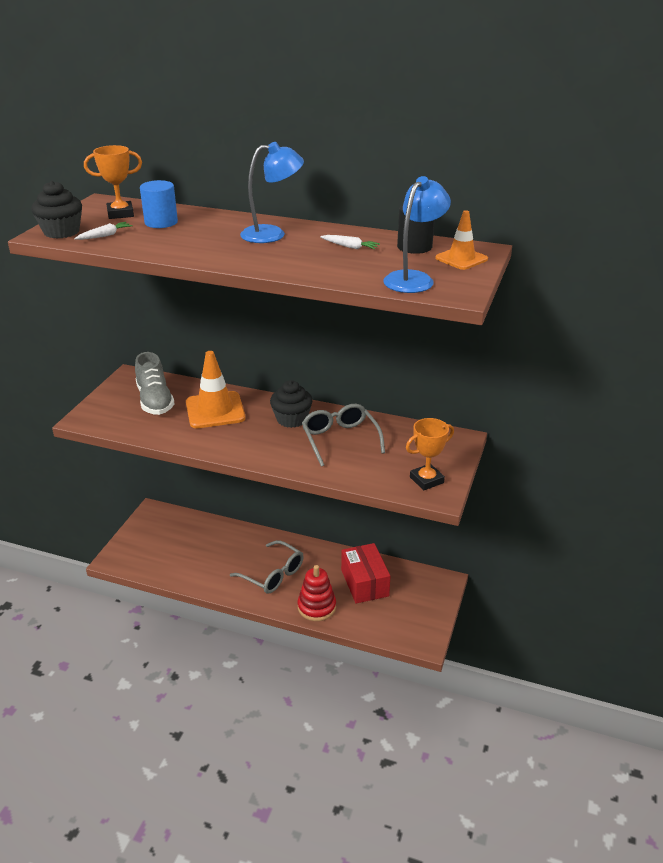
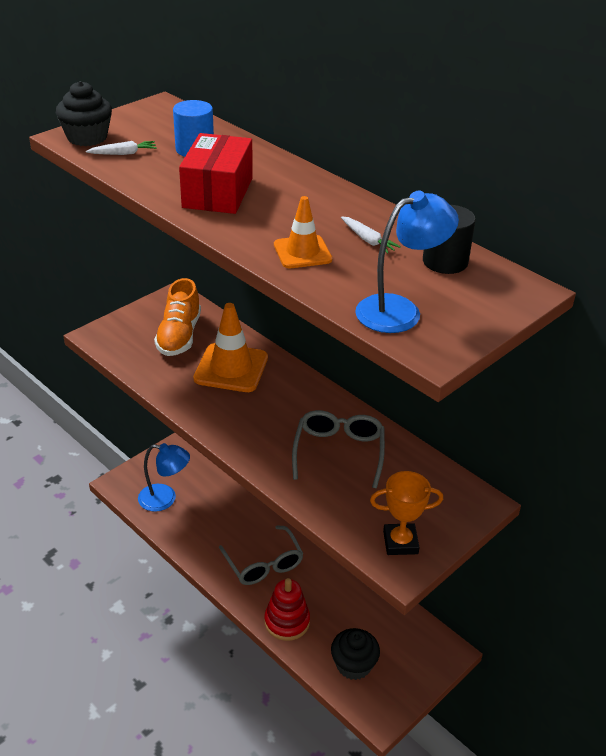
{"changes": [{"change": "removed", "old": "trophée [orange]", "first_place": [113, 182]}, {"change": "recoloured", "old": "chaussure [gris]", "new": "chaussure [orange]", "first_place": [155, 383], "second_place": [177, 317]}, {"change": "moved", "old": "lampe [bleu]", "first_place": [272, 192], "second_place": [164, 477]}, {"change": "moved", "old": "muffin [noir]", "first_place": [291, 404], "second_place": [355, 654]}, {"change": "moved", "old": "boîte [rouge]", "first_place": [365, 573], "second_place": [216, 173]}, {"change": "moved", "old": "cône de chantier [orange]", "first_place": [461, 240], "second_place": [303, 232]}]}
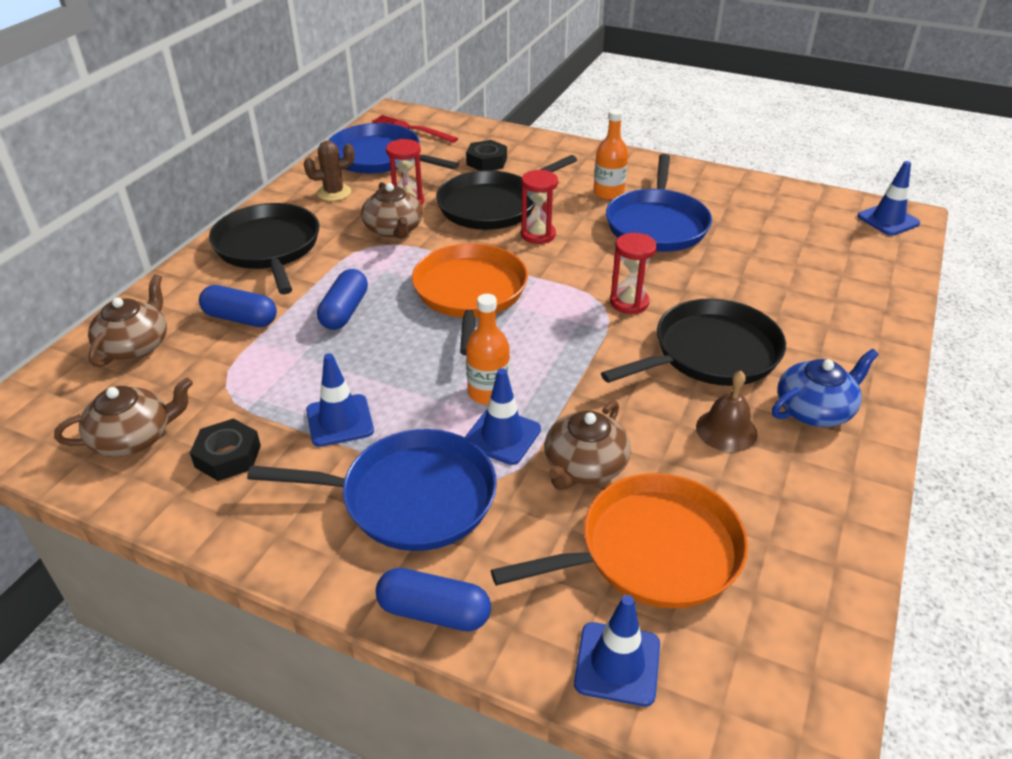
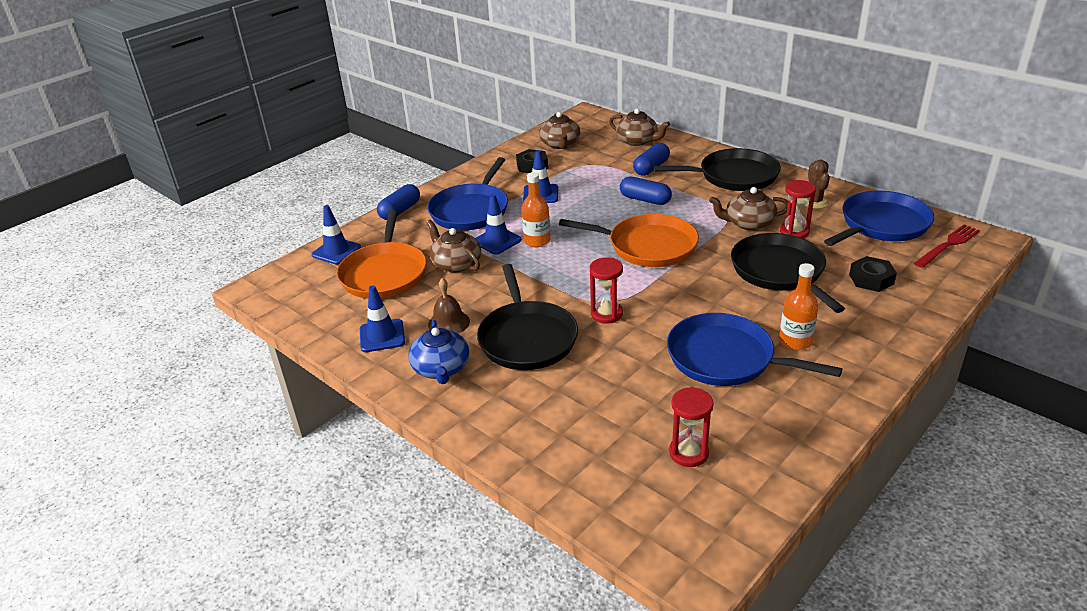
{"changes": [{"change": "moved", "old": "sablier [rouge]", "first_place": [539, 207], "second_place": [691, 427]}, {"change": "moved", "old": "cône de chantier [bleu]", "first_place": [888, 198], "second_place": [382, 318]}]}
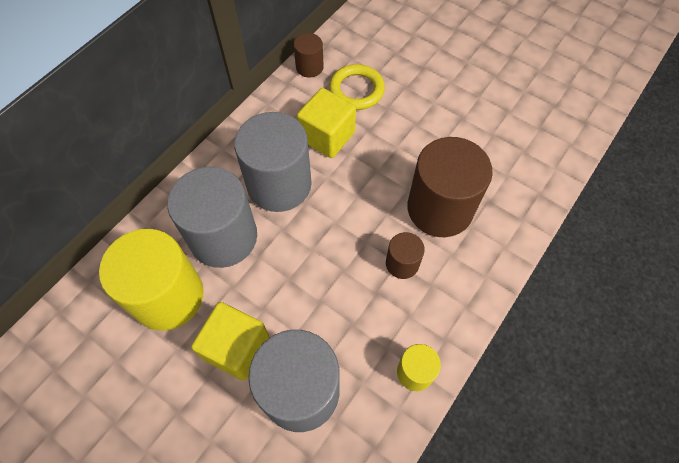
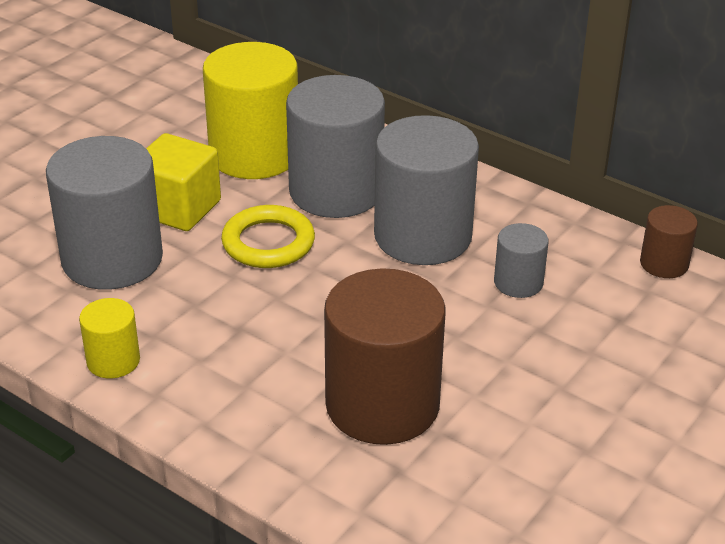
{"changes": [{"change": "replaced", "old": "cube [jaune]", "new": "cylindre [gris]", "first_place": [326, 123], "second_place": [521, 260]}, {"change": "moved", "old": "anneau [jaune]", "first_place": [357, 87], "second_place": [268, 236]}, {"change": "removed", "old": "cylindre [marron]", "first_place": [405, 255]}]}
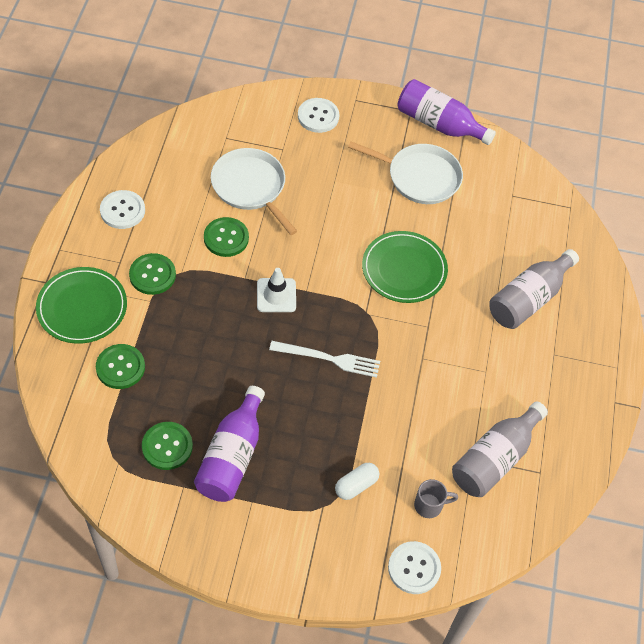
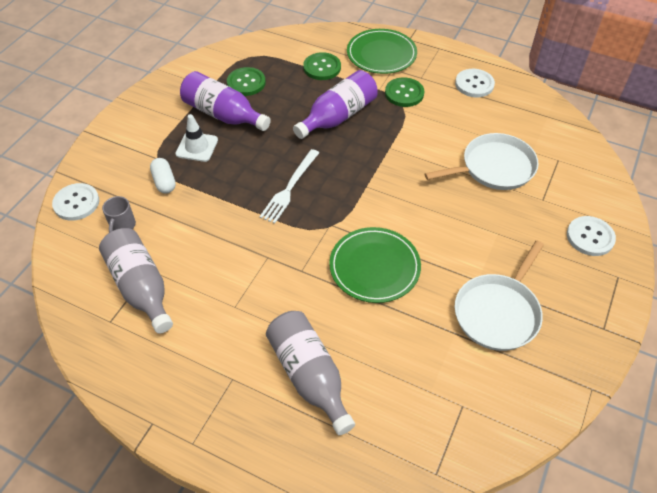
{"changes": [{"change": "removed", "old": "bouton [vert]", "first_place": [226, 237]}, {"change": "moved", "old": "cône de chantier [blanc]", "first_place": [276, 290], "second_place": [196, 138]}, {"change": "moved", "old": "bouteille [violet]", "first_place": [447, 112], "second_place": [335, 104]}]}
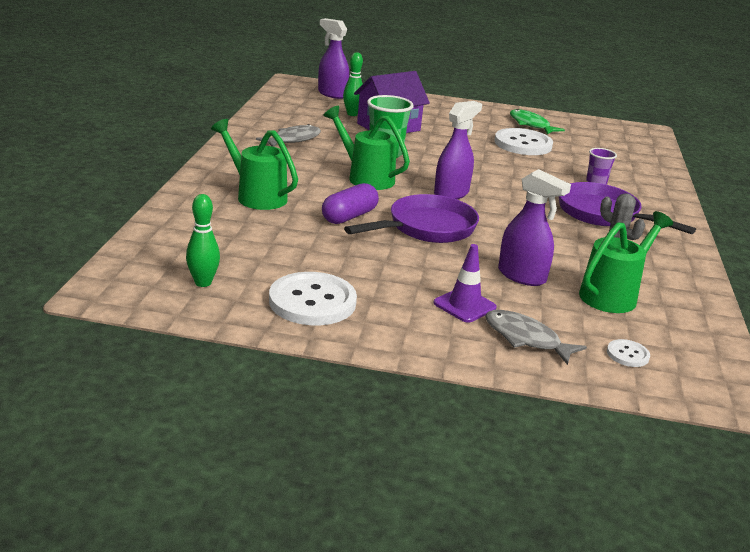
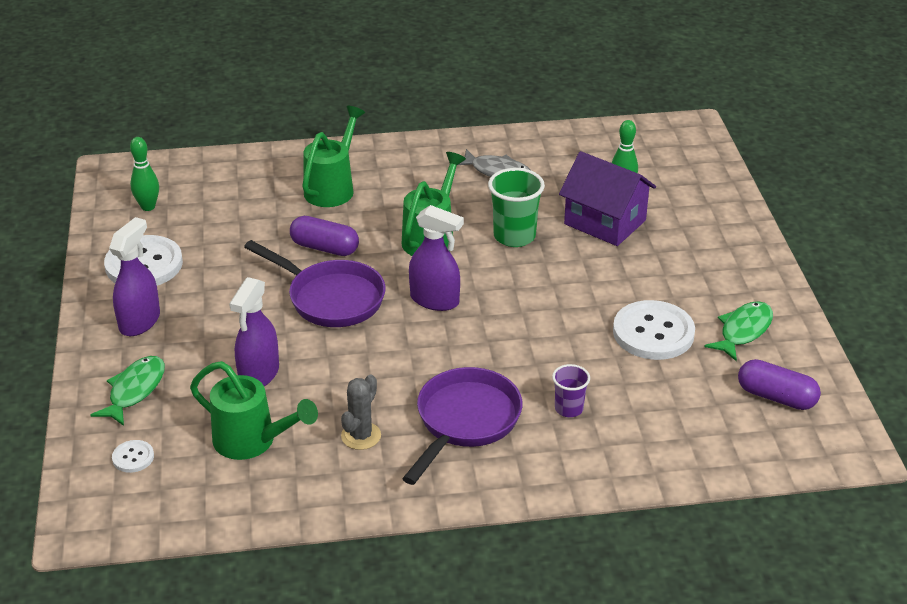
{"changes": [{"change": "moved", "old": "vaporisateur [violet]", "first_place": [333, 58], "second_place": [134, 276]}, {"change": "removed", "old": "cône de chantier [violet]", "first_place": [465, 283]}, {"change": "recoloured", "old": "poisson [gris]", "new": "poisson [vert]", "first_place": [536, 337], "second_place": [128, 391]}, {"change": "added", "new": "gélule [violet]", "second_place": [779, 384]}]}
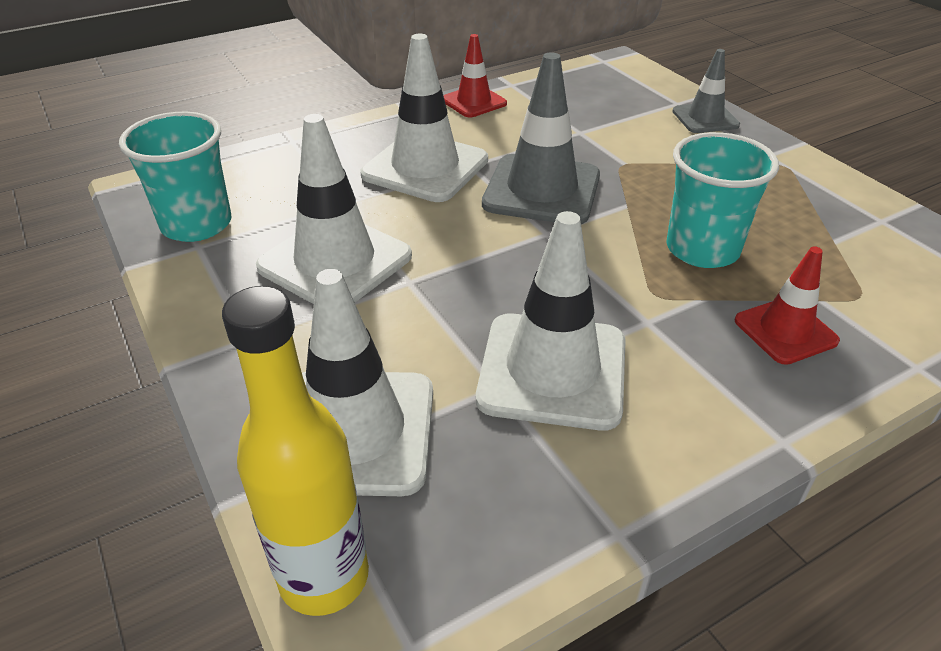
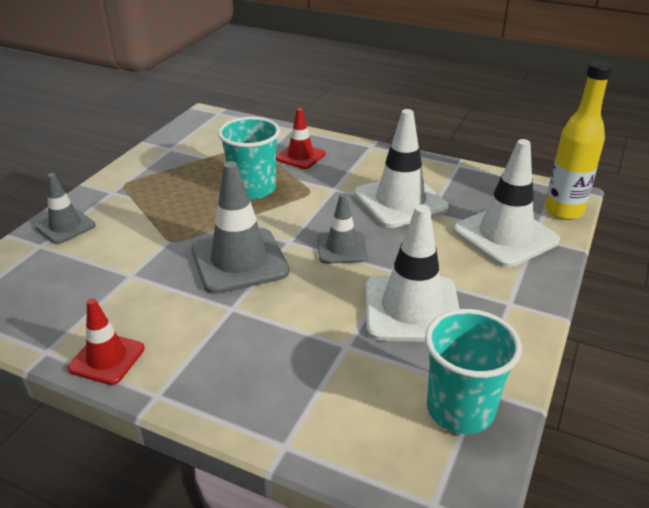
{"changes": [{"change": "removed", "old": "cône de chantier [blanc]", "first_place": [424, 117]}, {"change": "added", "new": "cône de chantier [gris]", "second_place": [342, 228]}]}
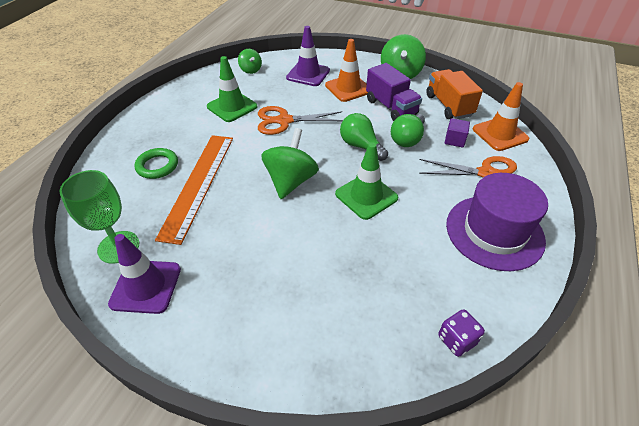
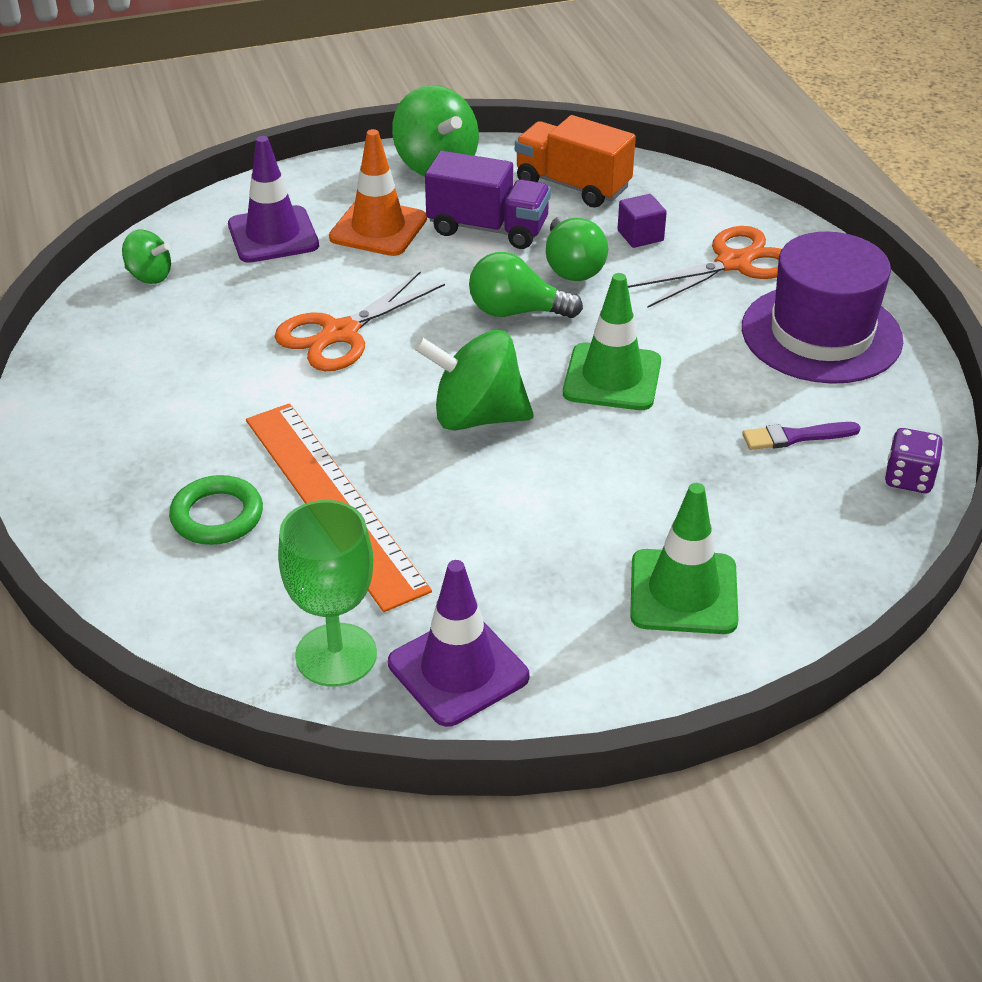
{"changes": [{"change": "moved", "old": "cône de chantier [vert]", "first_place": [232, 89], "second_place": [684, 558]}, {"change": "turned", "old": "toupie [vert]", "first_place": [290, 163], "second_place": [474, 380], "degrees": -60}, {"change": "removed", "old": "cône de chantier [orange]", "first_place": [501, 116]}, {"change": "added", "new": "pinceau [violet]", "second_place": [801, 436]}]}
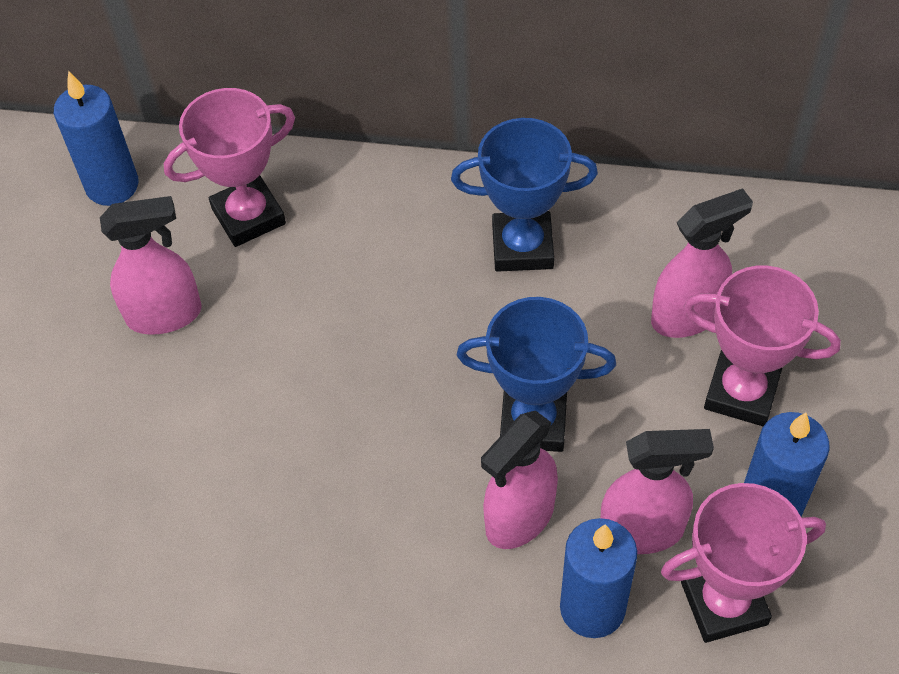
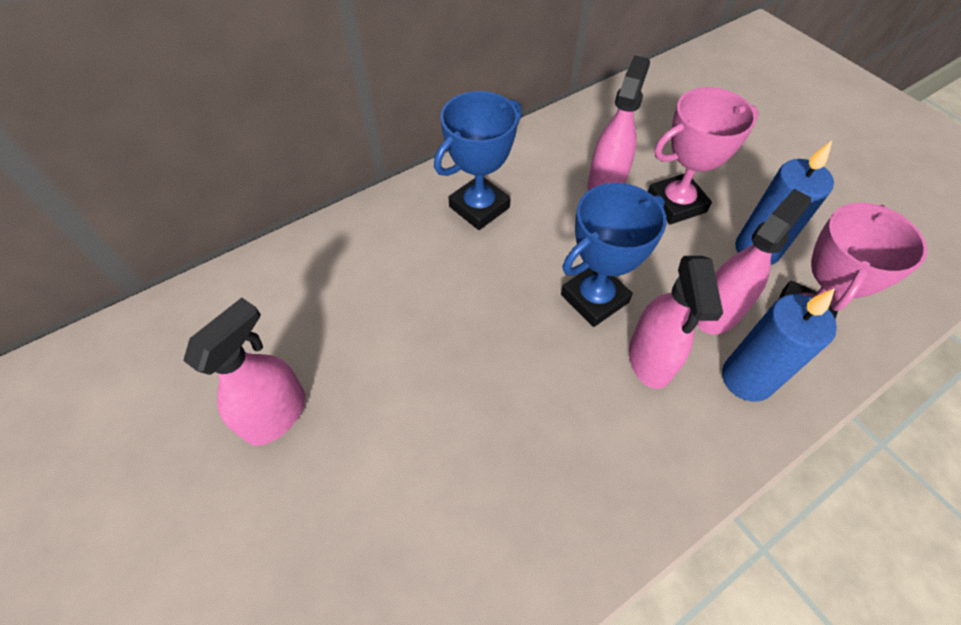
{"changes": [{"change": "removed", "old": "bougie [bleu]", "first_place": [96, 138]}, {"change": "removed", "old": "trophée [rose]", "first_place": [229, 167]}]}
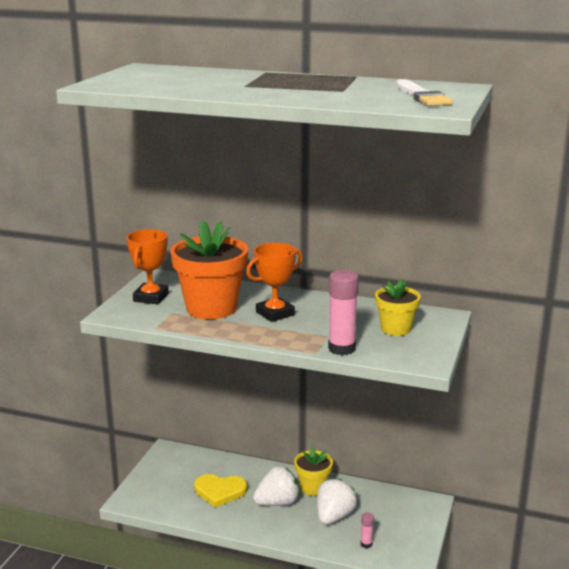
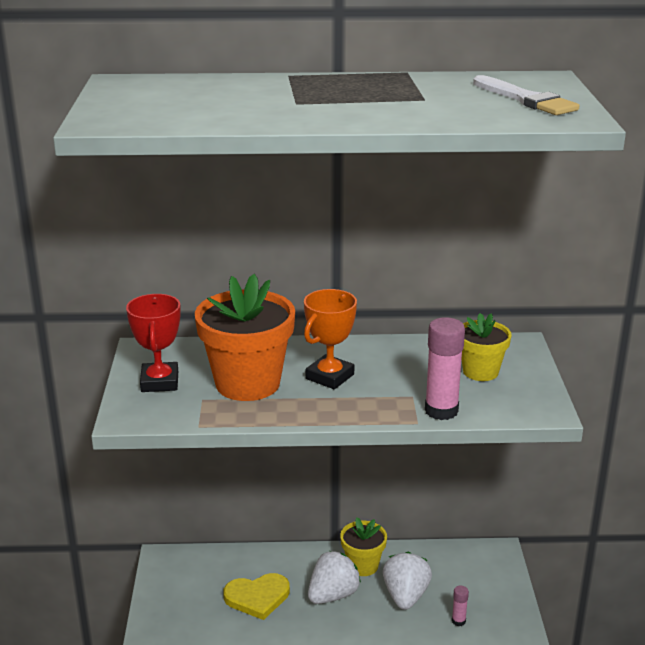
{"changes": [{"change": "recoloured", "old": "trophée [orange]", "new": "trophée [rouge]", "first_place": [148, 266], "second_place": [153, 343]}]}
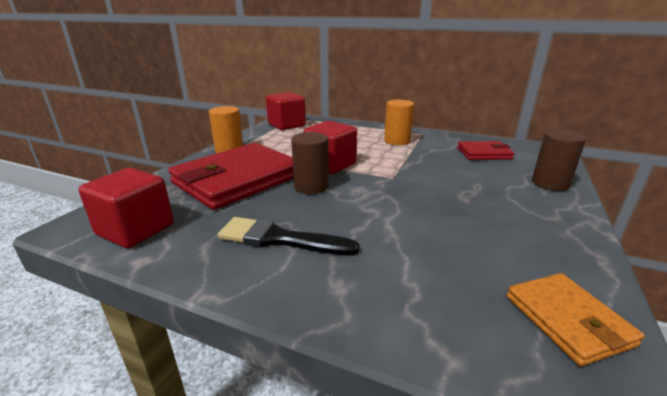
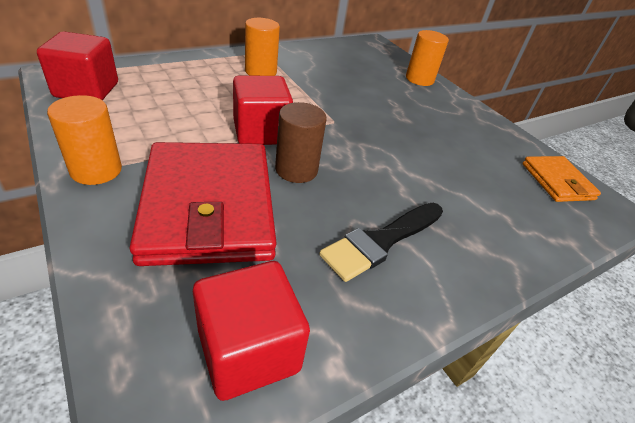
{"changes": [{"change": "removed", "old": "portefeuille [rouge]", "first_place": [485, 150]}, {"change": "turned", "old": "portefeuille [orange]", "first_place": [576, 319], "second_place": [561, 179], "degrees": 60}, {"change": "recoloured", "old": "cylindre [marron]", "new": "cylindre [orange]", "first_place": [559, 160], "second_place": [427, 58]}]}
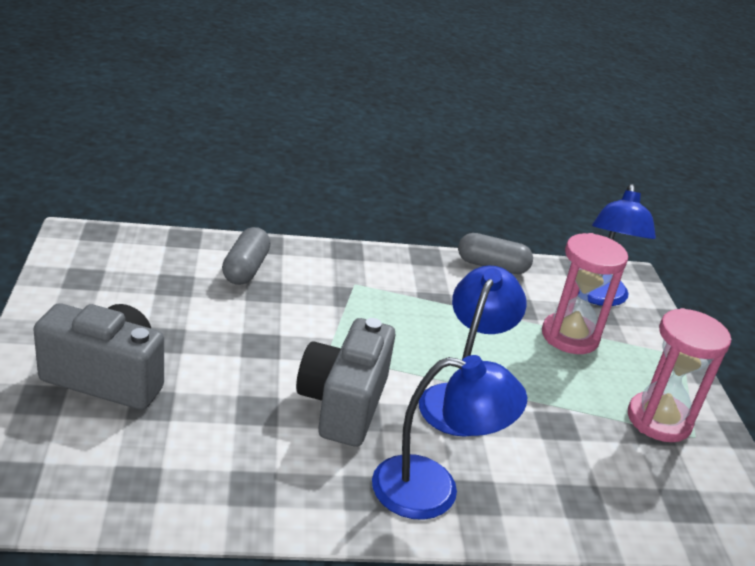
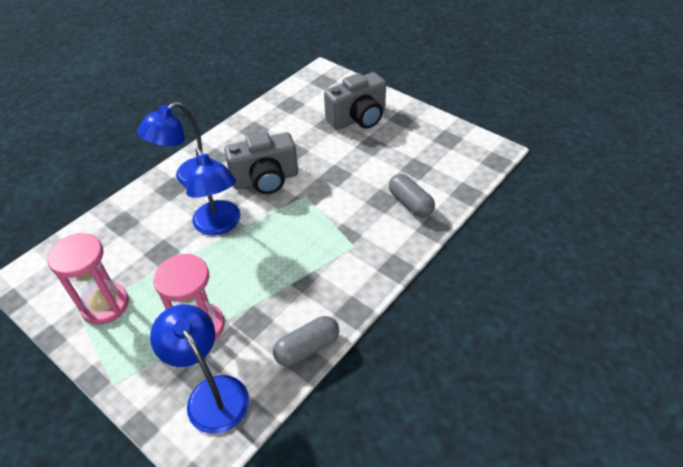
{"changes": [{"change": "turned", "old": "appareil photo [gris]", "first_place": [346, 382], "second_place": [261, 163], "degrees": 105}]}
